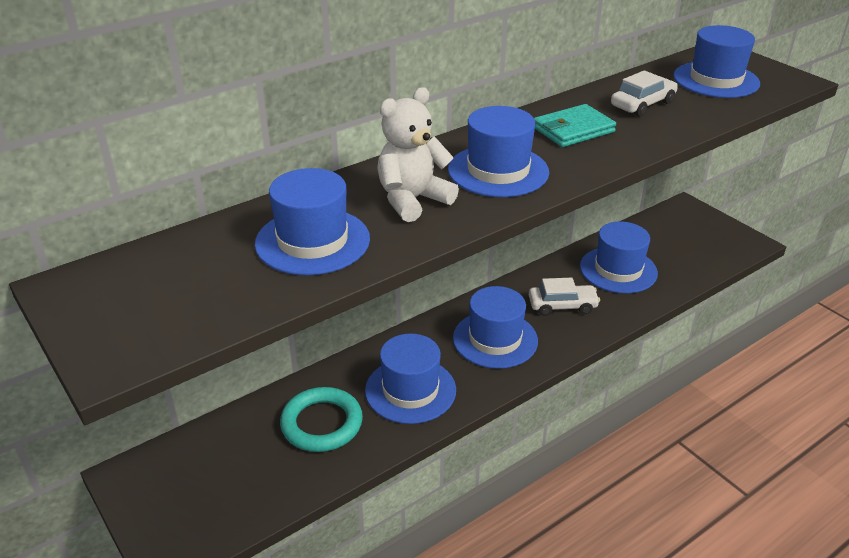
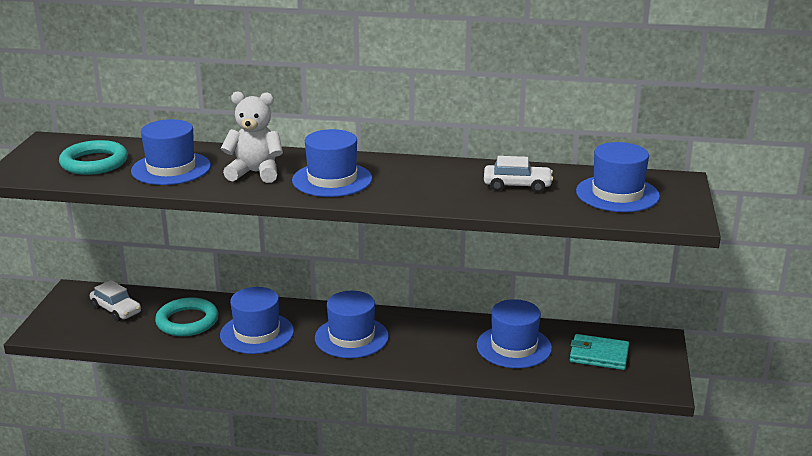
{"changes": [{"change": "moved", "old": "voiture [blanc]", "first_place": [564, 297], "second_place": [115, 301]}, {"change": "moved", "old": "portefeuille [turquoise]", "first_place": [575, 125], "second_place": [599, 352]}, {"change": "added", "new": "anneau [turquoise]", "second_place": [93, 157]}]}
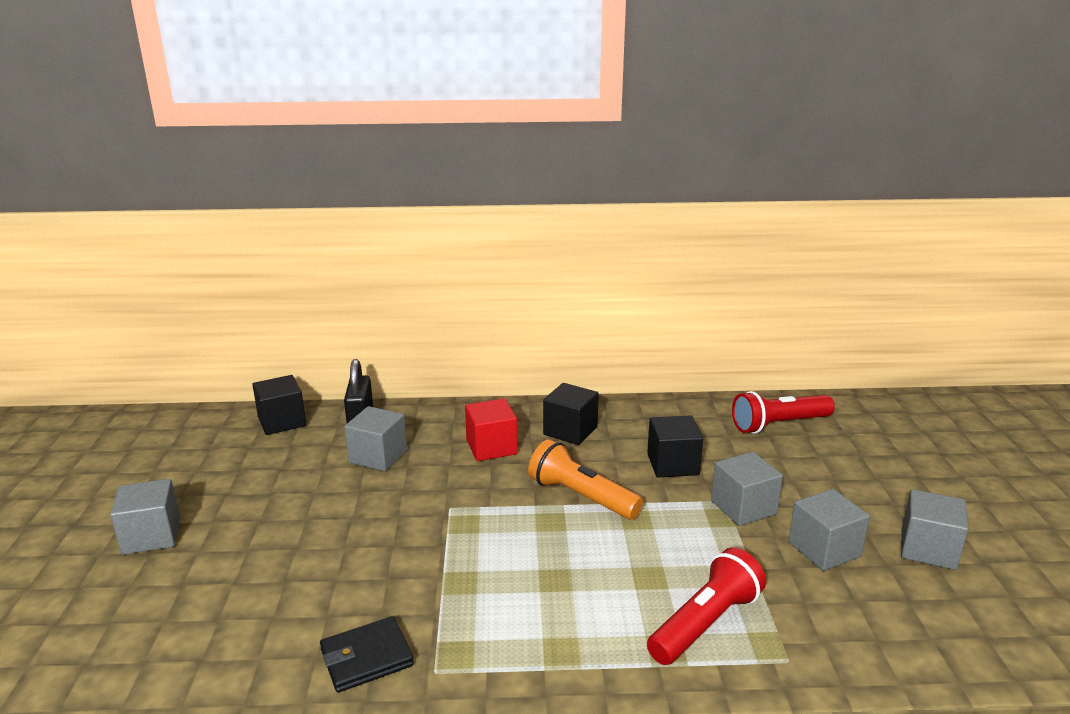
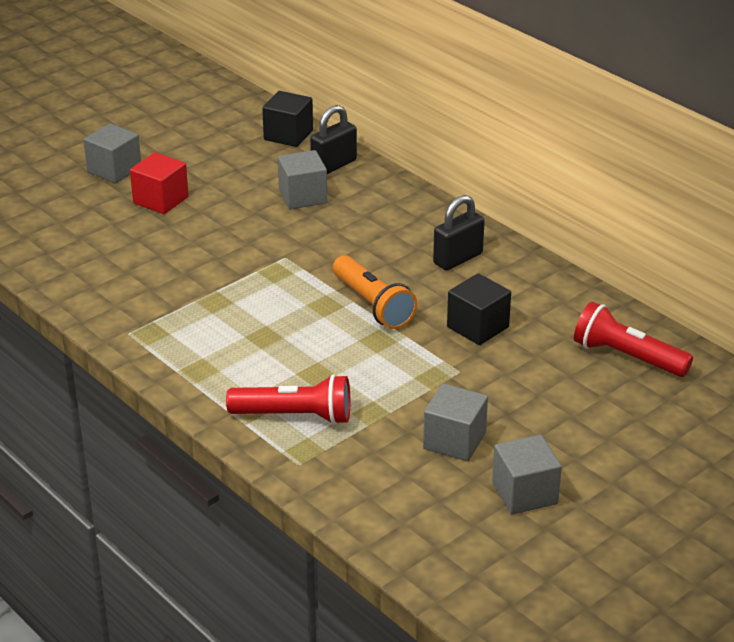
{"changes": [{"change": "removed", "old": "portefeuille [noir]", "first_place": [367, 654]}, {"change": "moved", "old": "cube [rouge]", "first_place": [491, 429], "second_place": [159, 183]}, {"change": "turned", "old": "lampe de poche [orange]", "first_place": [585, 479], "second_place": [375, 292], "degrees": 150}, {"change": "replaced", "old": "cube [noir]", "new": "cadenas [noir]", "first_place": [571, 414], "second_place": [459, 232]}, {"change": "removed", "old": "cube [gris]", "first_place": [747, 489]}]}
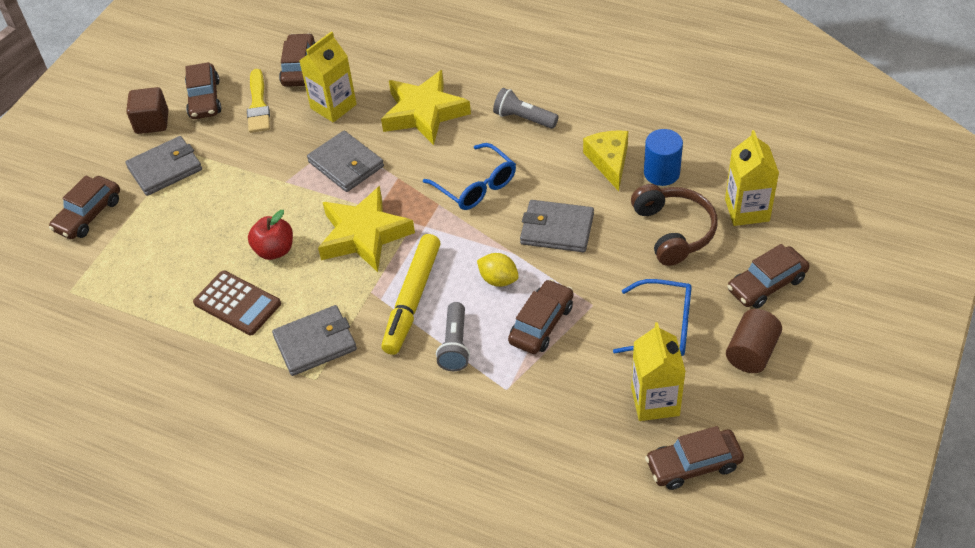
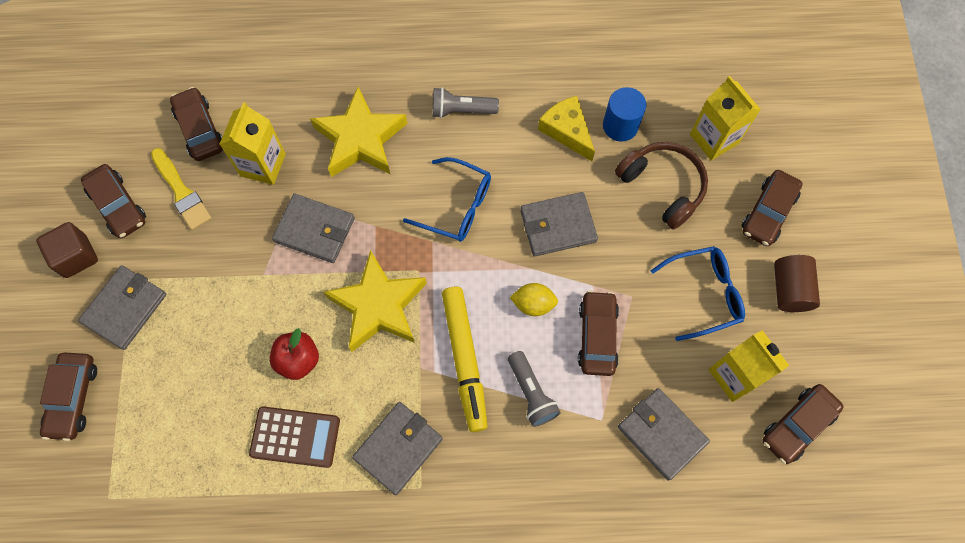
{"changes": [{"change": "added", "new": "portefeuille [gris]", "second_place": [664, 434]}]}
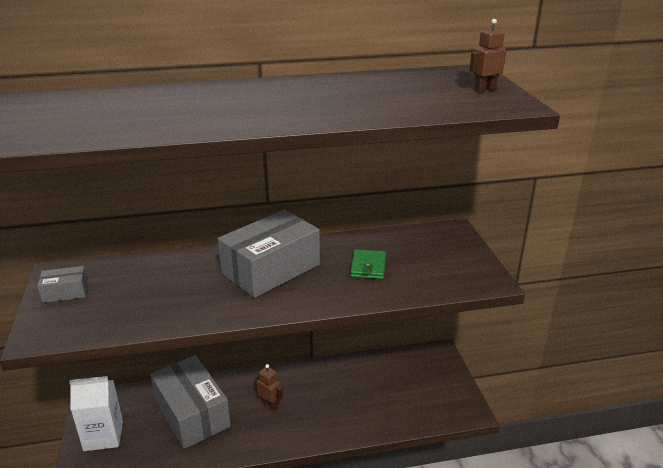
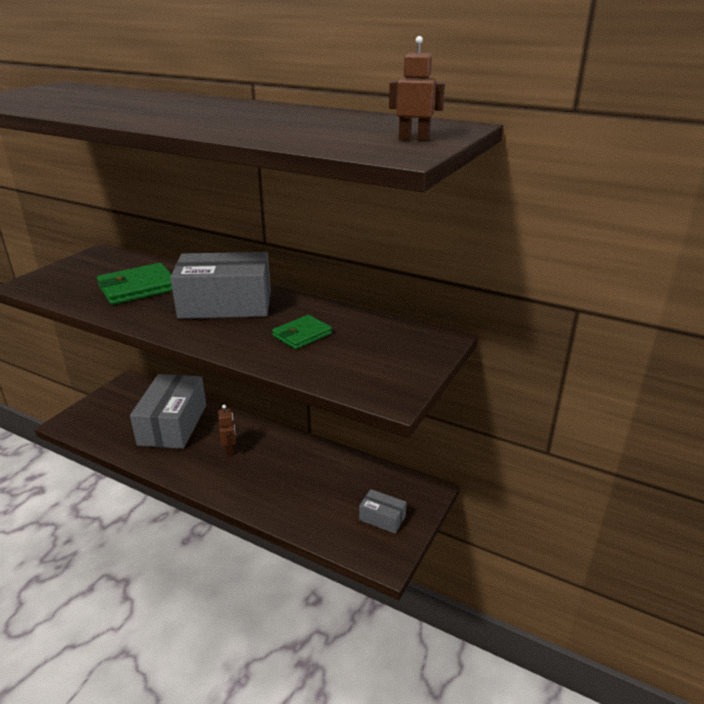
{"changes": [{"change": "moved", "old": "boîte [gris]", "first_place": [62, 284], "second_place": [383, 511]}, {"change": "removed", "old": "brique de lait [blanc]", "first_place": [96, 413]}, {"change": "added", "new": "portefeuille [vert]", "second_place": [134, 284]}]}
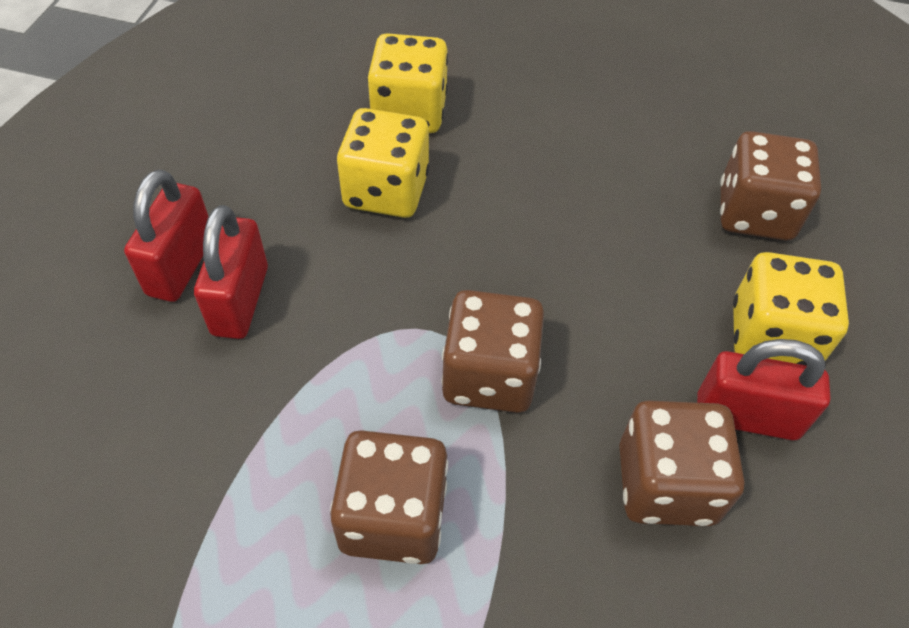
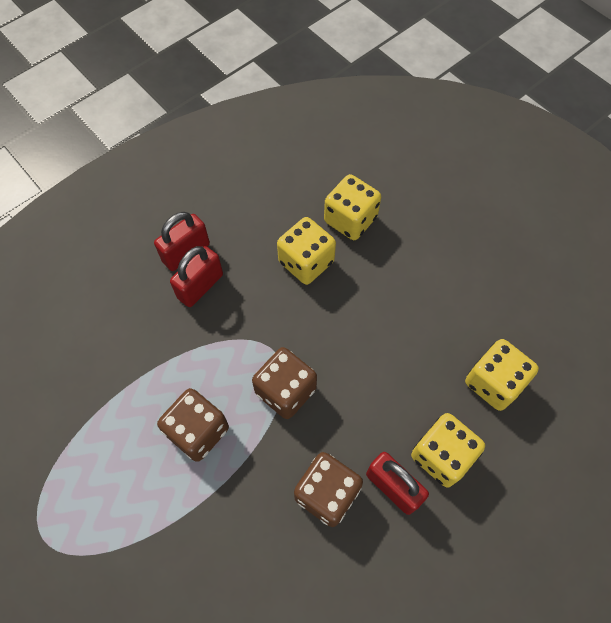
{"changes": [{"change": "recoloured", "old": "dé [marron]", "new": "dé [jaune]", "first_place": [770, 185], "second_place": [502, 375]}]}
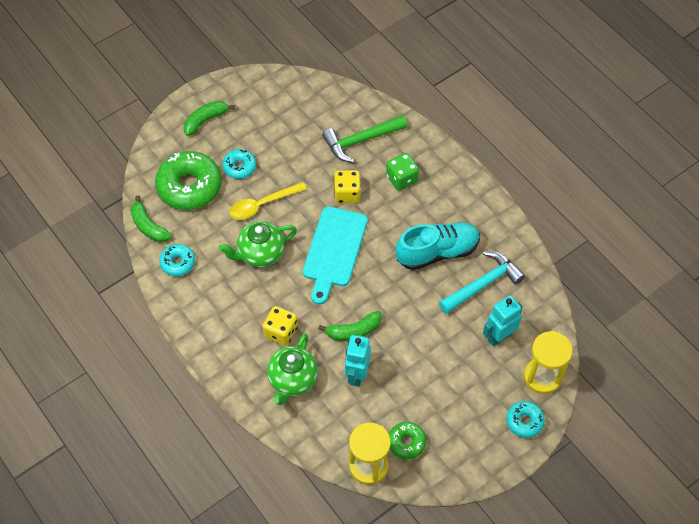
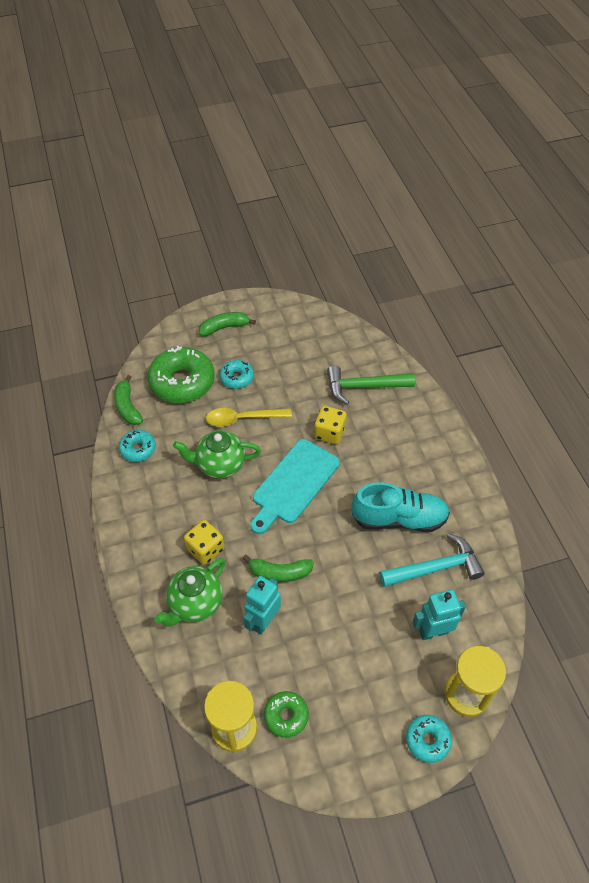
{"changes": [{"change": "removed", "old": "dé [vert]", "first_place": [402, 172]}]}
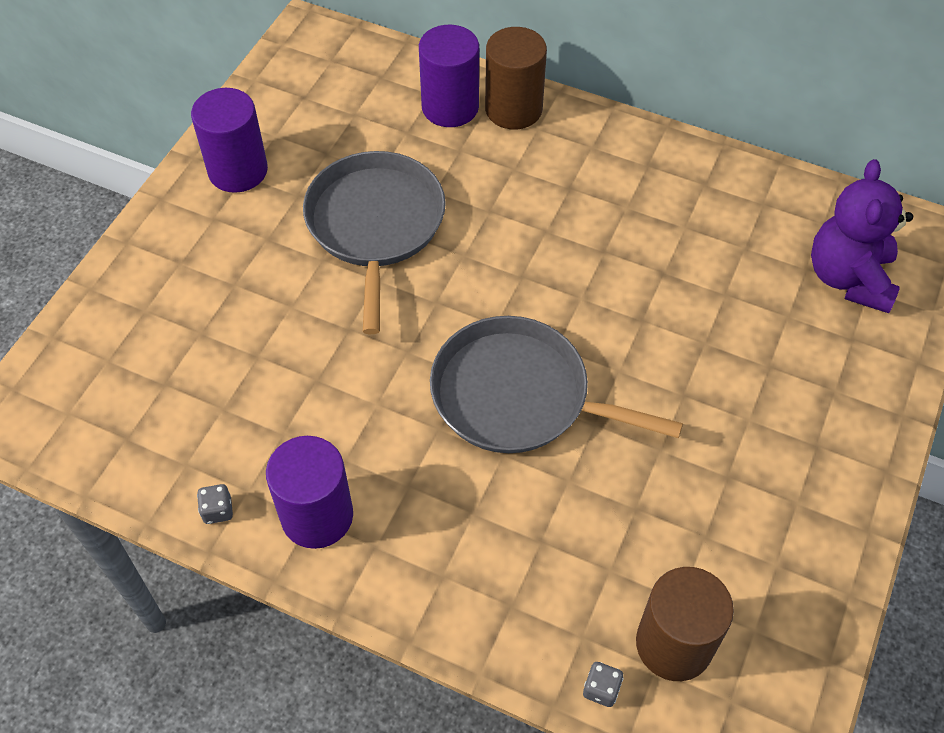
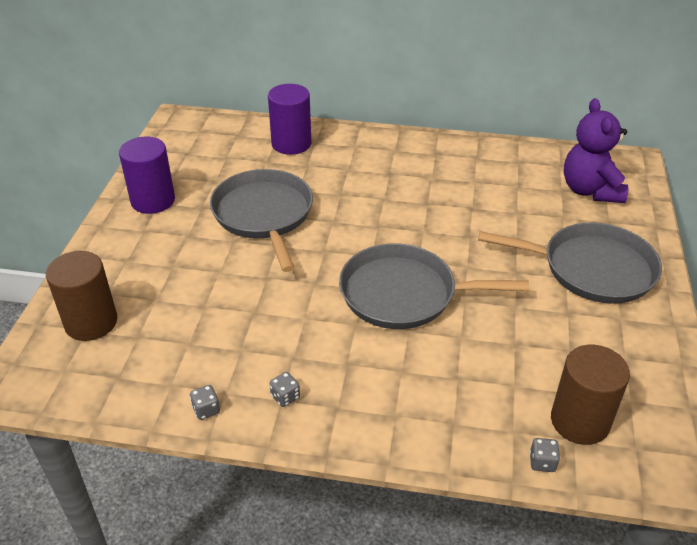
{"changes": [{"change": "replaced", "old": "cylindre [violet]", "new": "dé [gris]", "first_place": [309, 492], "second_place": [285, 389]}, {"change": "moved", "old": "cylindre [marron]", "first_place": [516, 78], "second_place": [81, 296]}, {"change": "added", "new": "poêle [gris]", "second_place": [570, 263]}]}
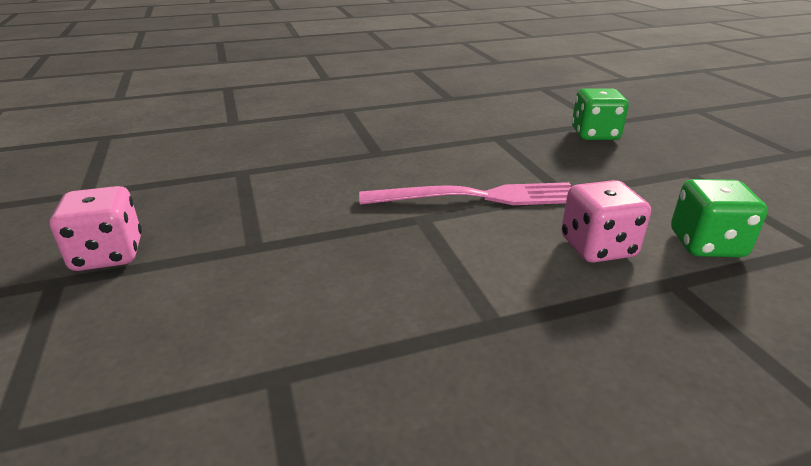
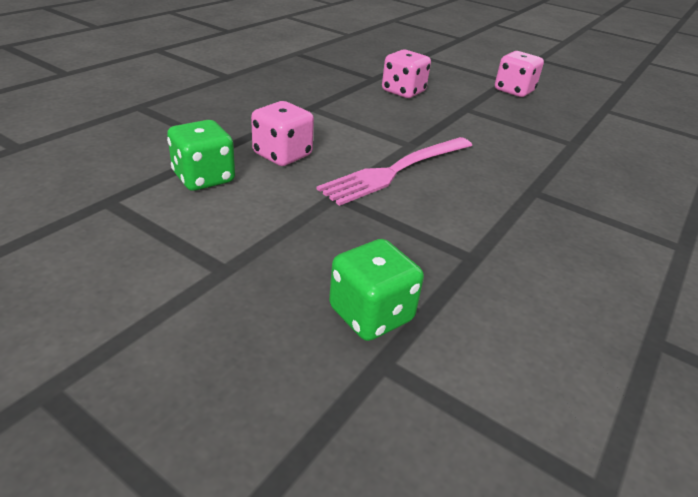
{"changes": [{"change": "added", "new": "dé [rose]", "second_place": [406, 73]}]}
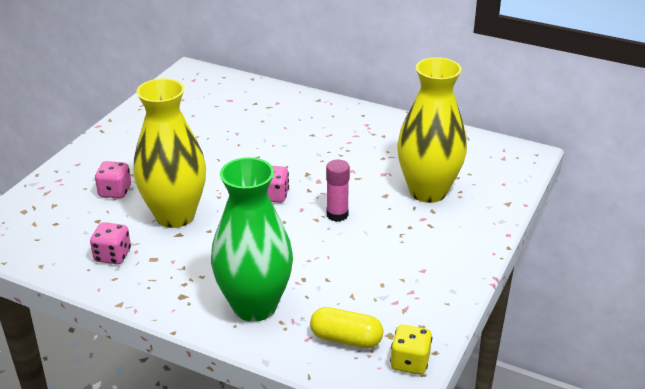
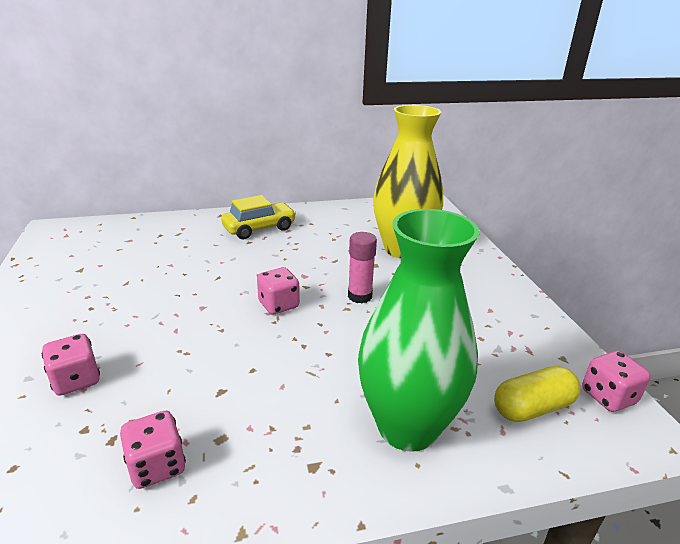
{"changes": [{"change": "removed", "old": "vase [jaune]", "first_place": [170, 153]}, {"change": "recoloured", "old": "dé [jaune]", "new": "dé [rose]", "first_place": [411, 350], "second_place": [616, 381]}, {"change": "added", "new": "voiture [jaune]", "second_place": [258, 217]}]}
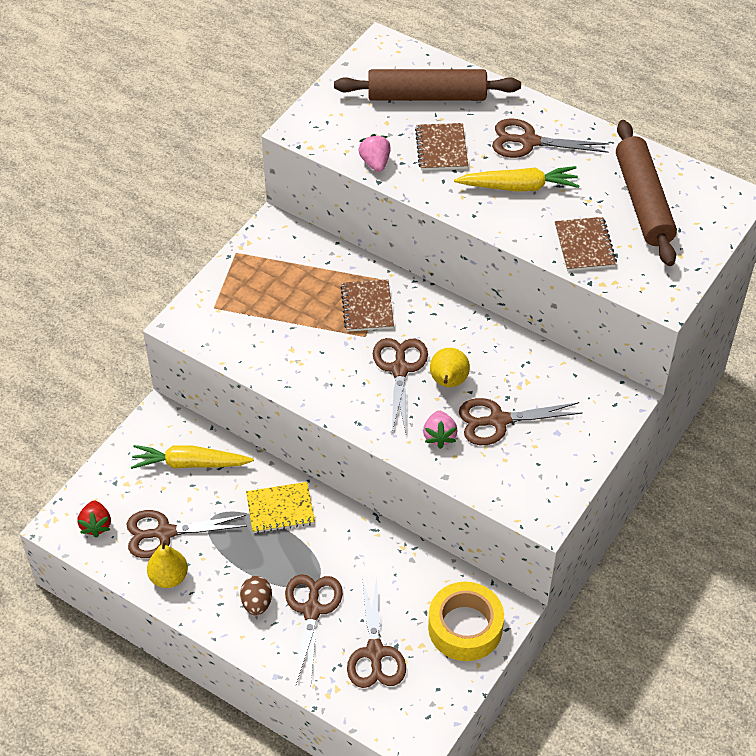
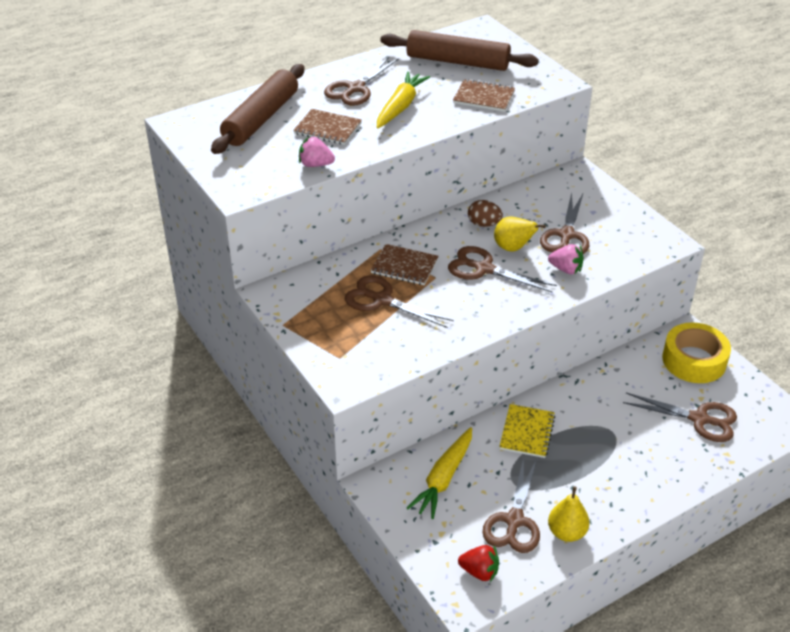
{"changes": [{"change": "moved", "old": "œuf [marron]", "first_place": [256, 595], "second_place": [485, 213]}, {"change": "moved", "old": "ciseaux [marron]", "first_place": [314, 629], "second_place": [399, 302]}]}
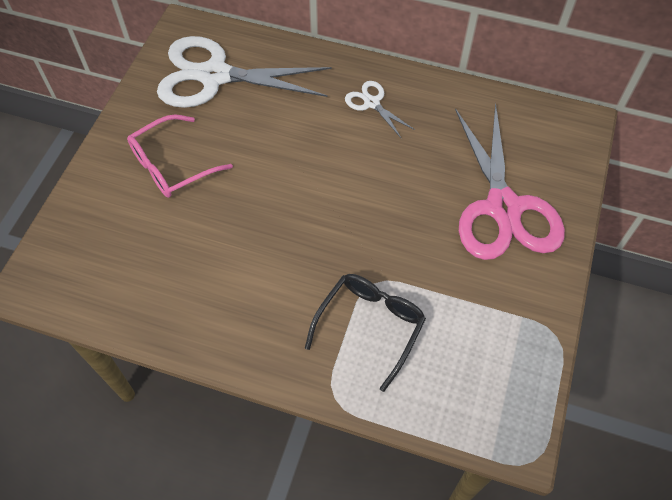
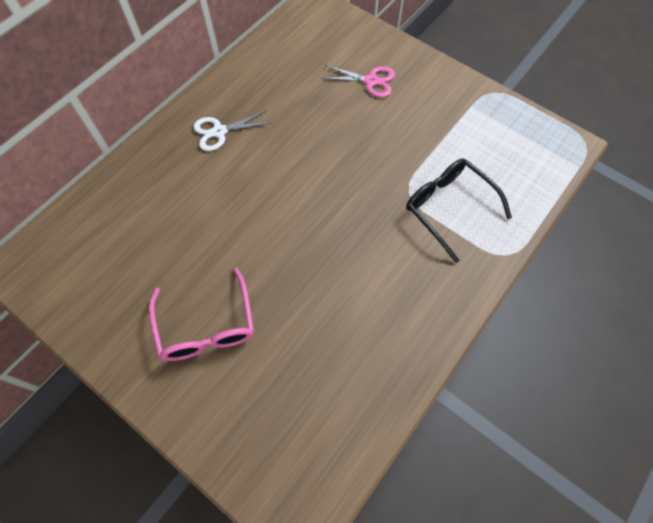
{"changes": [{"change": "removed", "old": "ciseaux [blanc]", "first_place": [244, 72]}, {"change": "resized", "old": "ciseaux [rose]", "first_place": [510, 181], "second_place": [358, 81], "factor": 0.45}]}
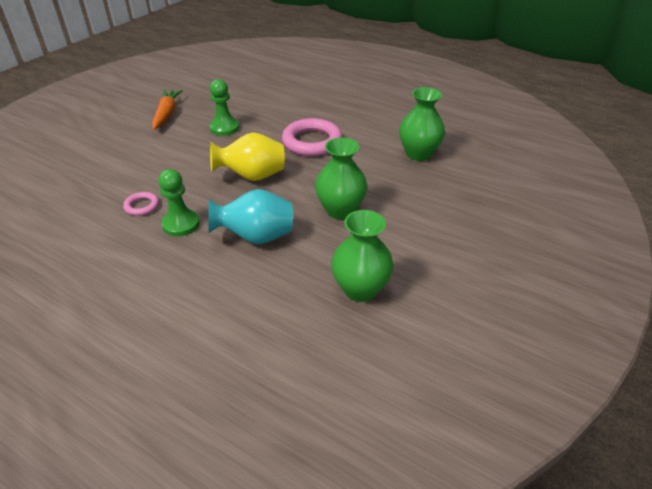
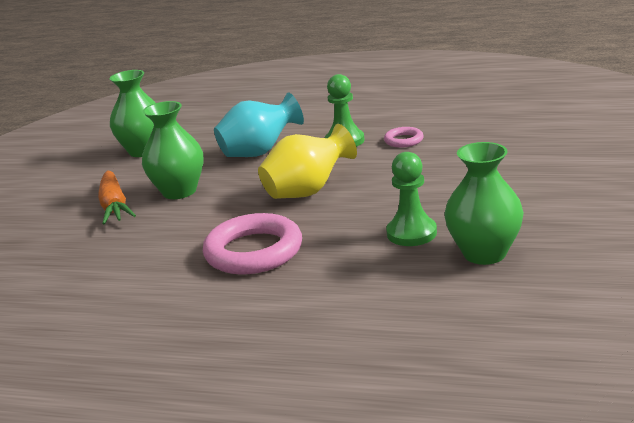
{"changes": [{"change": "moved", "old": "carotte [orange]", "first_place": [167, 110], "second_place": [117, 197]}, {"change": "moved", "old": "vase [vert]", "first_place": [422, 124], "second_place": [484, 203]}]}
